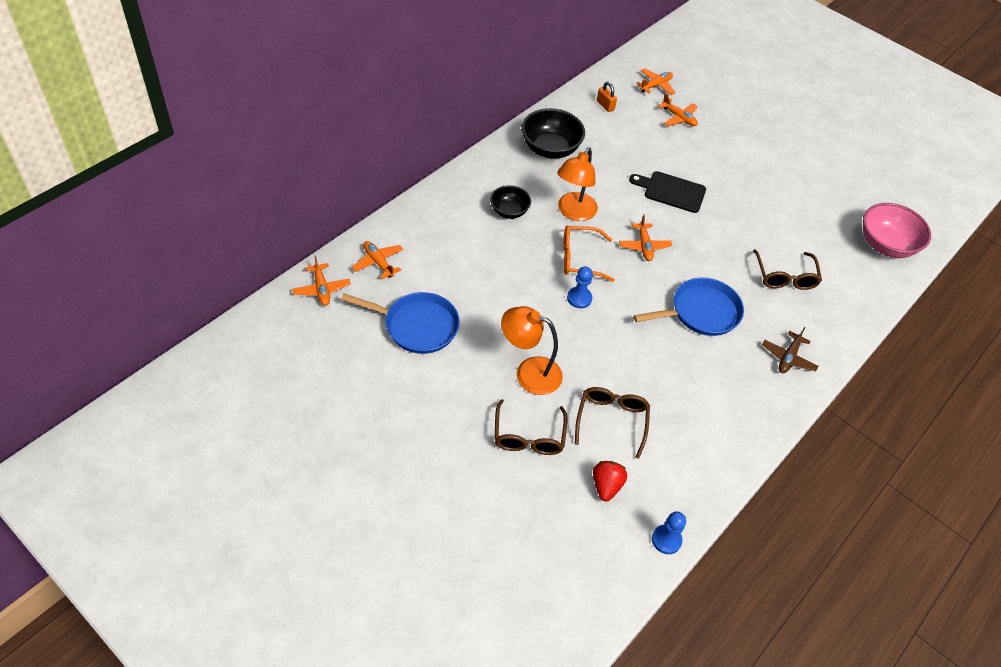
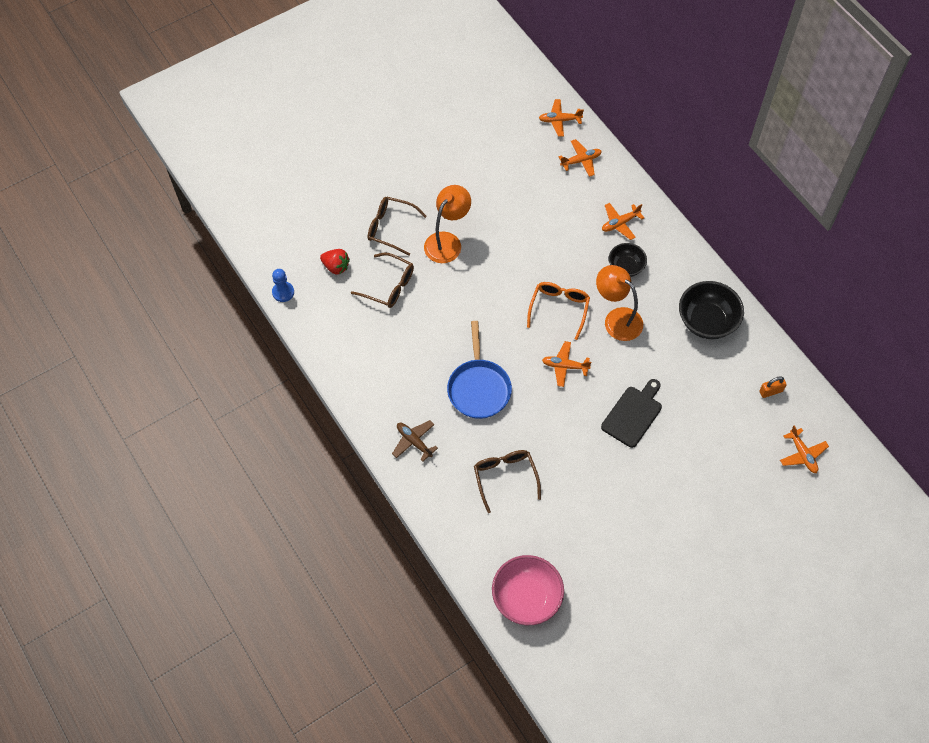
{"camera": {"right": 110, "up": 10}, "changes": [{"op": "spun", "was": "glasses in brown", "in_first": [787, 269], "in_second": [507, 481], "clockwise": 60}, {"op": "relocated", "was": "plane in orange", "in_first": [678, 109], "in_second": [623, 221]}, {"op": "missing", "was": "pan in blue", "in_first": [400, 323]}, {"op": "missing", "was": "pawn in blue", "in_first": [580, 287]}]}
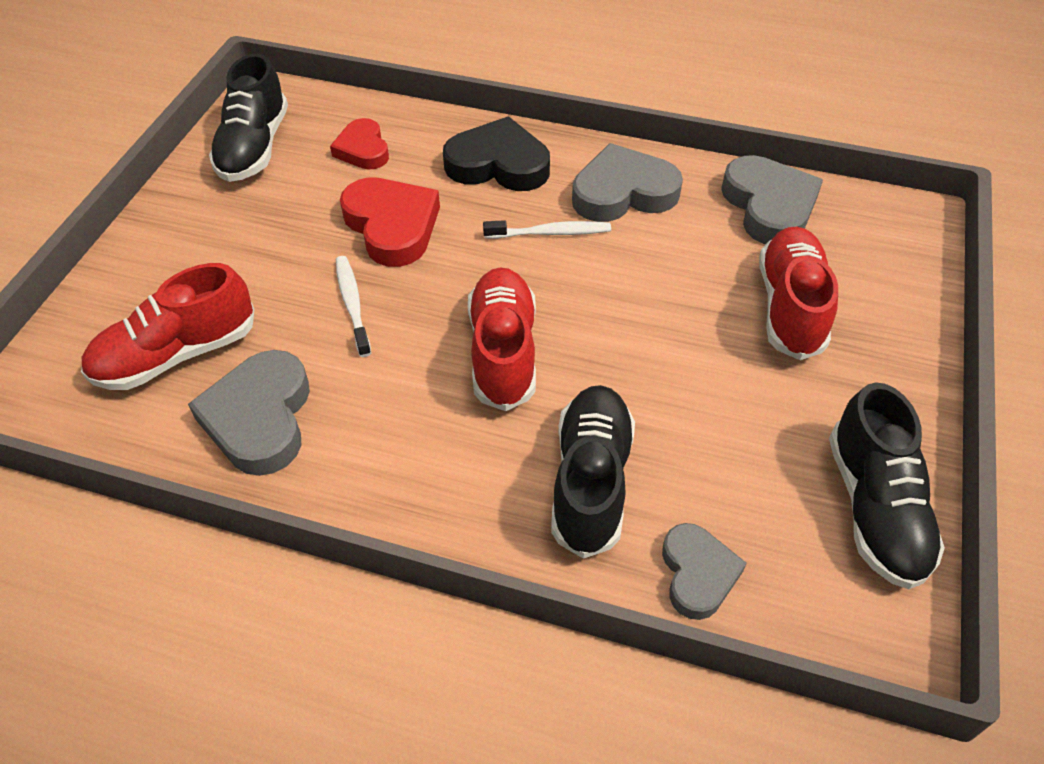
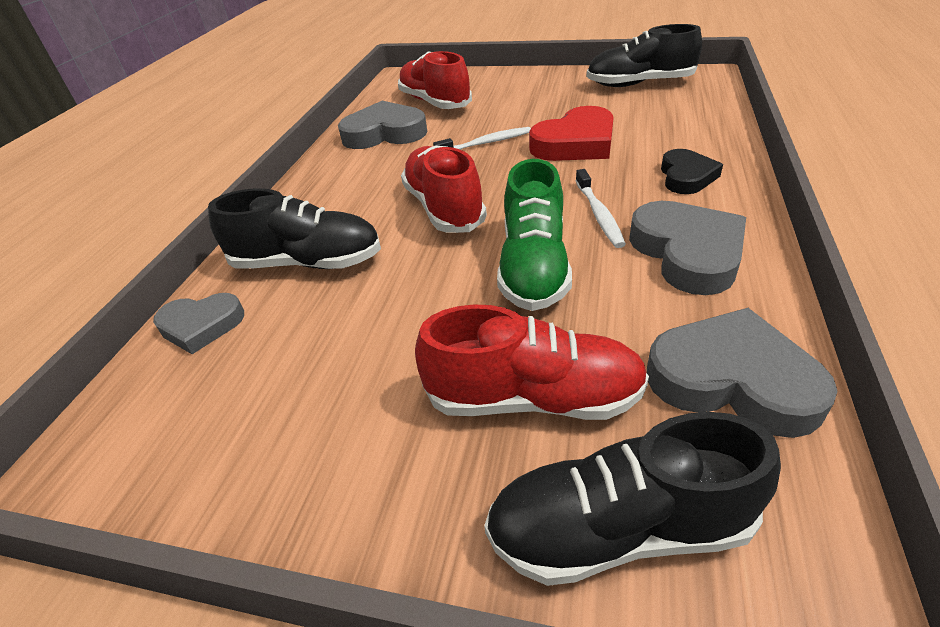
{"camera": {"right": 90, "up": -10}, "changes": [{"op": "spun", "was": "shoe in red", "in_first": [502, 339], "in_second": [444, 189], "clockwise": -105}, {"op": "relocated", "was": "shoe in black", "in_first": [887, 485], "in_second": [632, 499]}, {"op": "appeared", "now": "shoe in green", "in_second": [534, 235]}, {"op": "spun", "was": "heart in grey", "in_first": [772, 199], "in_second": [742, 373], "clockwise": -135}, {"op": "size", "was": "heart in black", "in_first": [496, 153], "in_second": [692, 171], "ratio": 0.63}, {"op": "missing", "was": "heart in red", "in_first": [359, 144]}]}
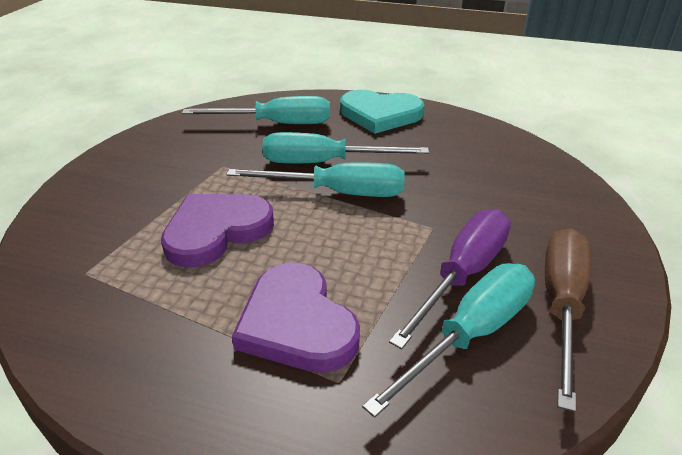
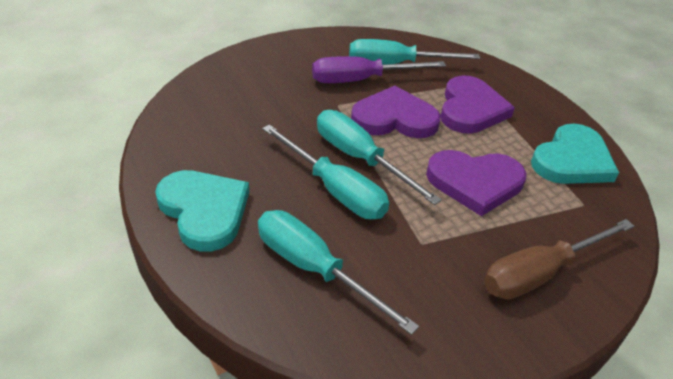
{"camera": {"right": -140, "up": 5}, "changes": [{"op": "appeared", "now": "heart in purple", "in_second": [396, 112]}, {"op": "relocated", "was": "screwdriver in brown", "in_first": [568, 320], "in_second": [559, 259]}, {"op": "appeared", "now": "heart in turquoise", "in_second": [575, 154]}]}
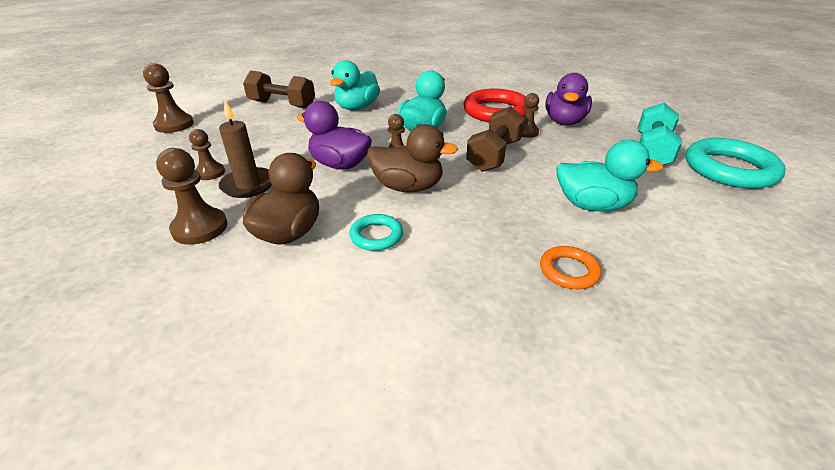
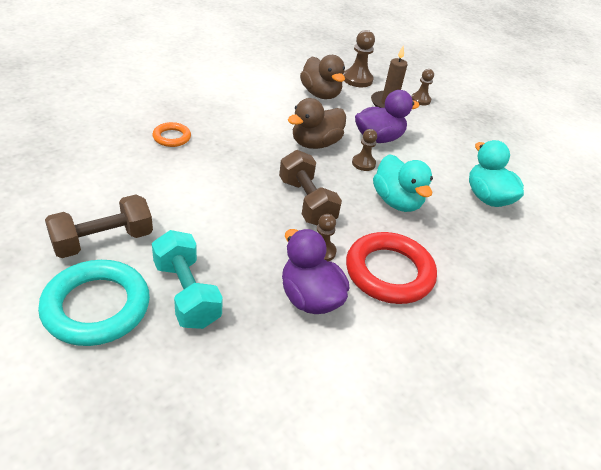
{"camera": {"right": 125, "up": 5}, "changes": [{"op": "relocated", "was": "dumbbell in brown", "in_first": [279, 89], "in_second": [99, 226]}, {"op": "missing", "was": "pawn in brown", "in_first": [168, 98]}, {"op": "missing", "was": "ring in turquoise", "in_first": [376, 232]}, {"op": "missing", "was": "duck in turquoise", "in_first": [610, 175]}]}
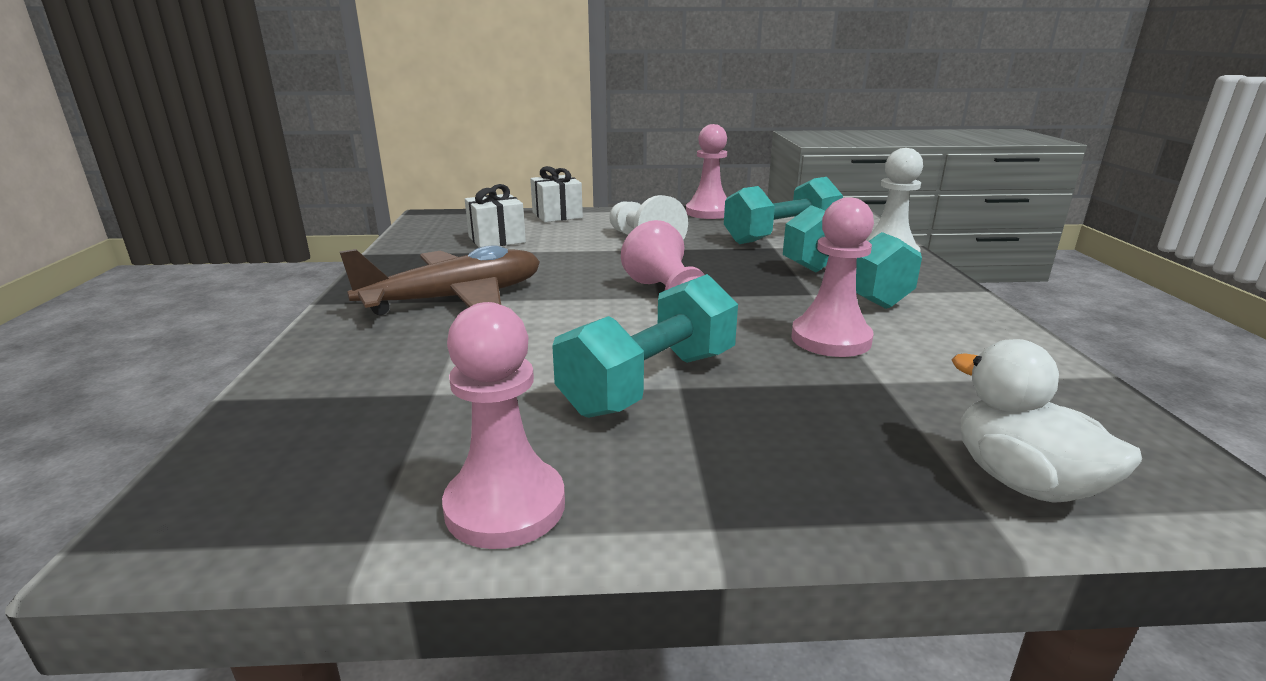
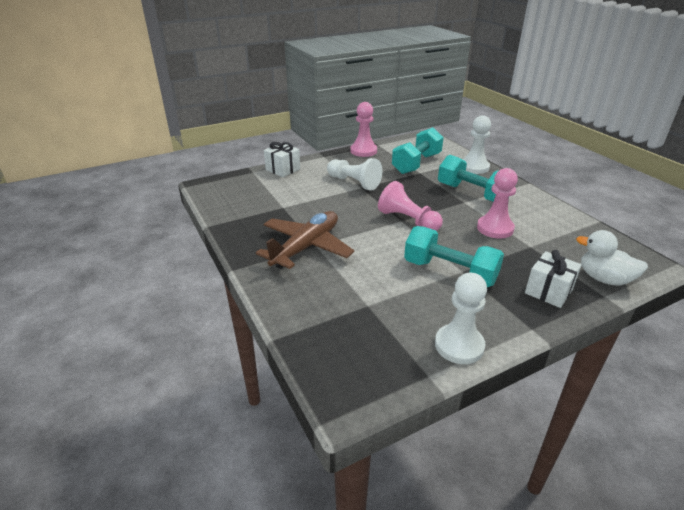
{"camera": {"right": -25, "up": 10}, "changes": [{"op": "spun", "was": "dumbbell in turquoise", "in_first": [645, 346], "in_second": [454, 256], "clockwise": -75}, {"op": "colour", "was": "pawn in pink", "now": "pawn in white", "in_first": [503, 425], "in_second": [461, 318]}, {"op": "relocated", "was": "gift in white", "in_first": [495, 216], "in_second": [553, 279]}]}
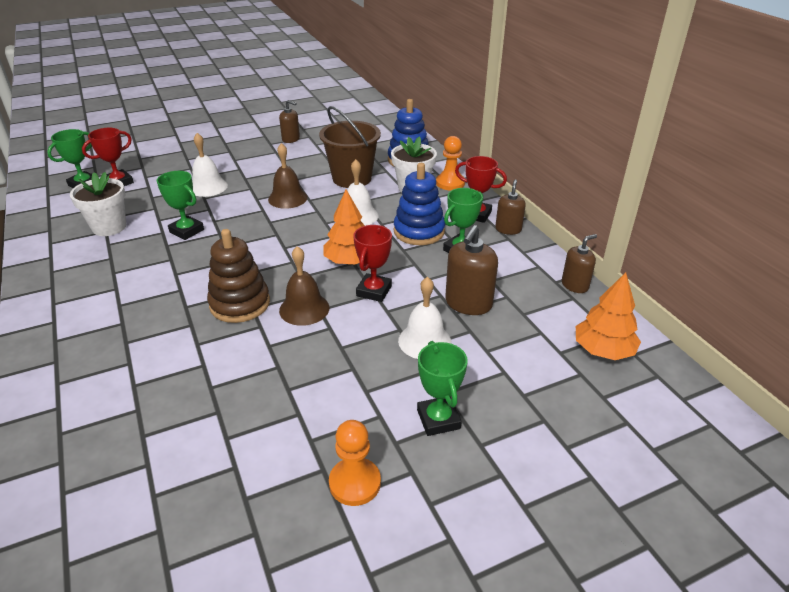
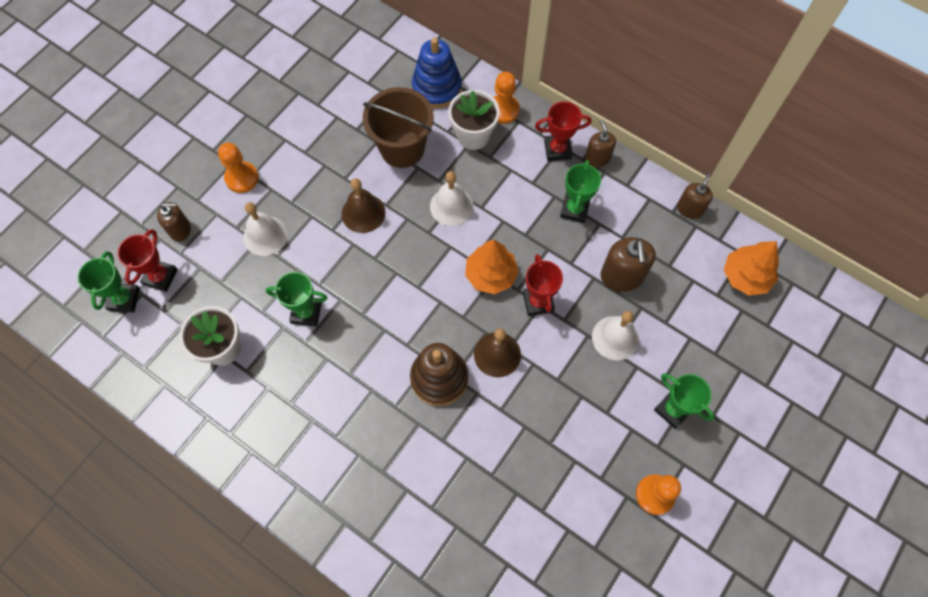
{"camera": {"right": -30, "up": 30}, "changes": [{"op": "relocated", "was": "soap dispenser in brown", "in_first": [289, 121], "in_second": [174, 222]}, {"op": "appeared", "now": "pawn in orange", "in_second": [238, 168]}, {"op": "missing", "was": "stacking toy in blue", "in_first": [419, 204]}]}
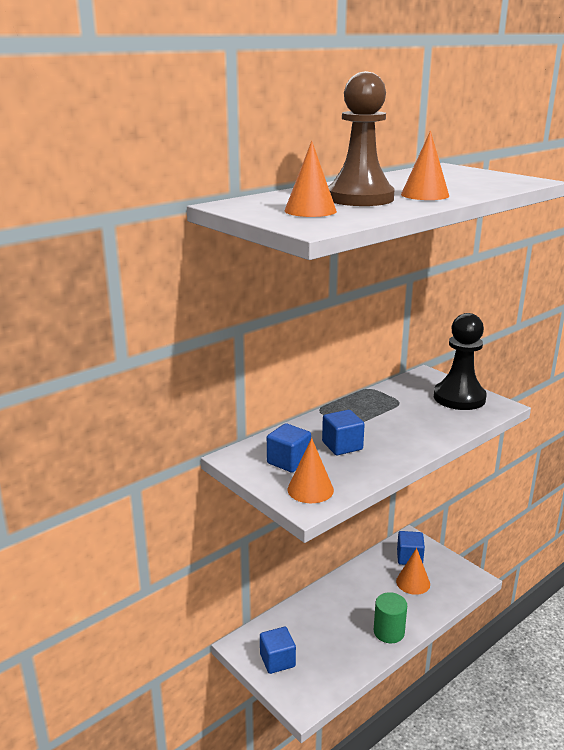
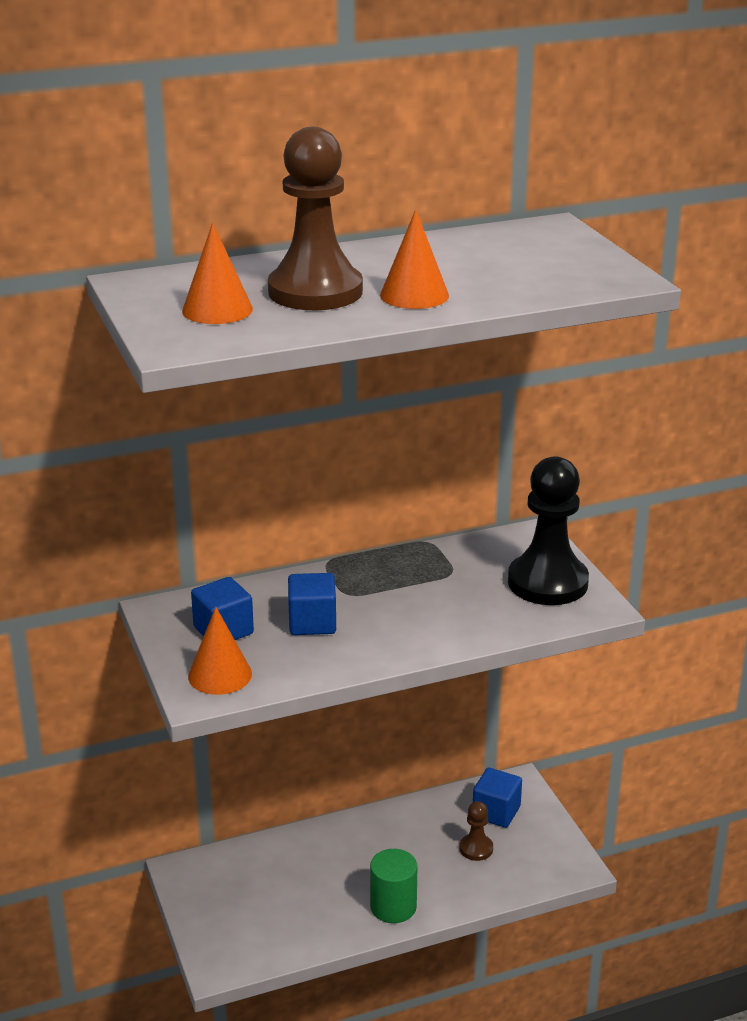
{"camera": {"right": 20, "up": 5}, "changes": [{"op": "exchanged", "was": "cone in orange", "now": "pawn in brown", "in_first": [413, 571], "in_second": [476, 831]}, {"op": "missing", "was": "cube in blue", "in_first": [278, 650]}]}
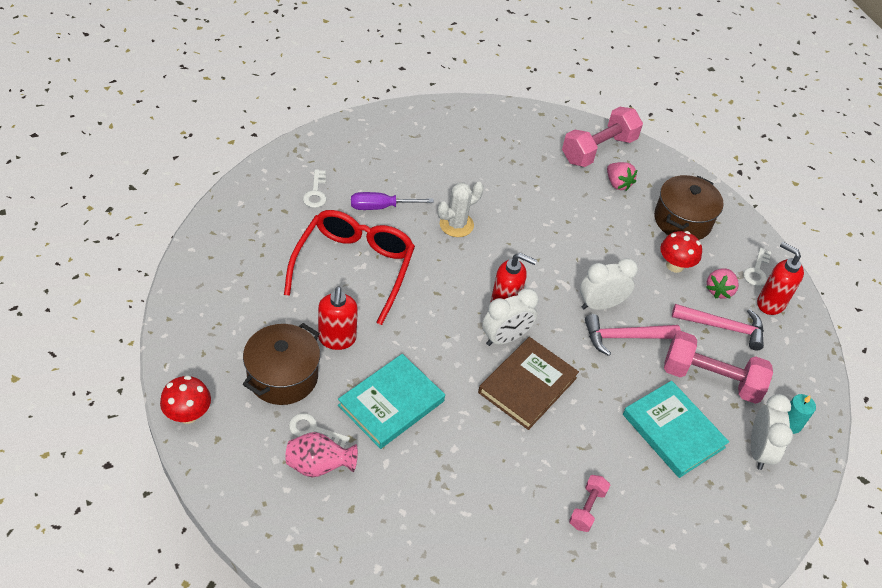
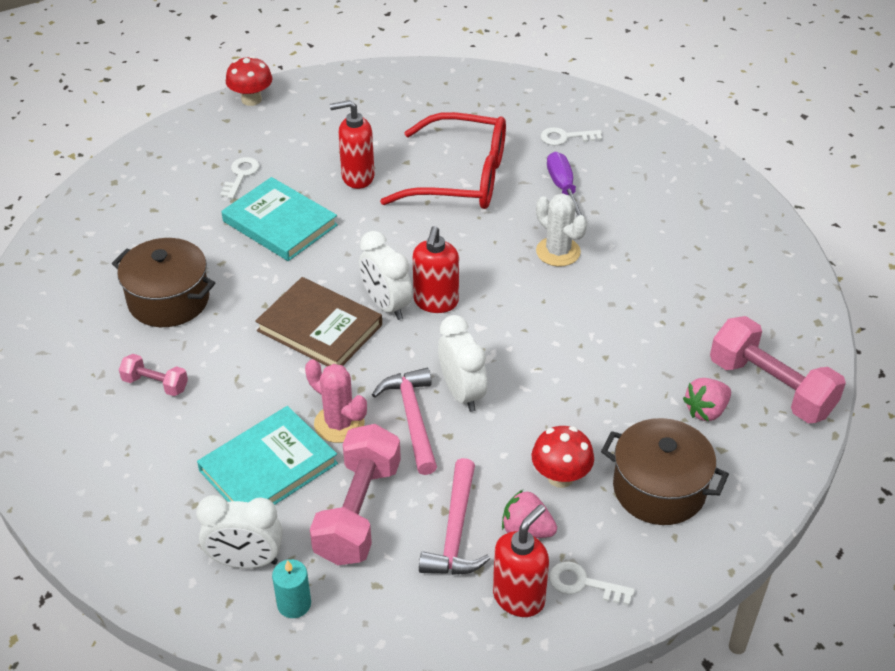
{"camera": {"right": 90, "up": -5}, "changes": [{"op": "relocated", "was": "pot in brown", "in_first": [281, 364], "in_second": [163, 282]}, {"op": "appeared", "now": "cactus in pink", "in_second": [336, 401]}, {"op": "missing", "was": "vase in pink", "in_first": [321, 455]}]}
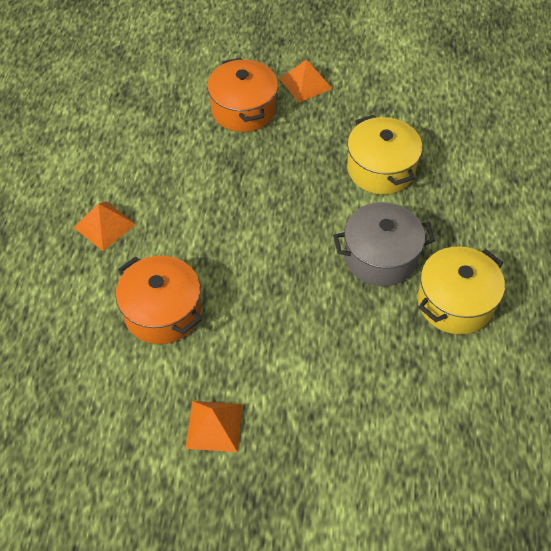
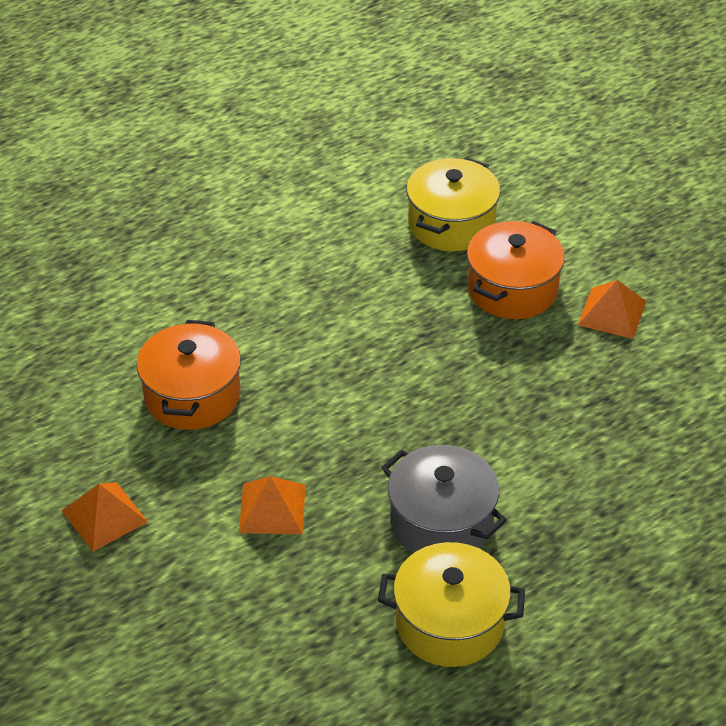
{"camera": {"right": 50, "up": -10}, "changes": [{"op": "relocated", "was": "pyramid in orange", "in_first": [104, 226], "in_second": [272, 505]}, {"op": "relocated", "was": "pot in yellow", "in_first": [384, 154], "in_second": [453, 204]}]}
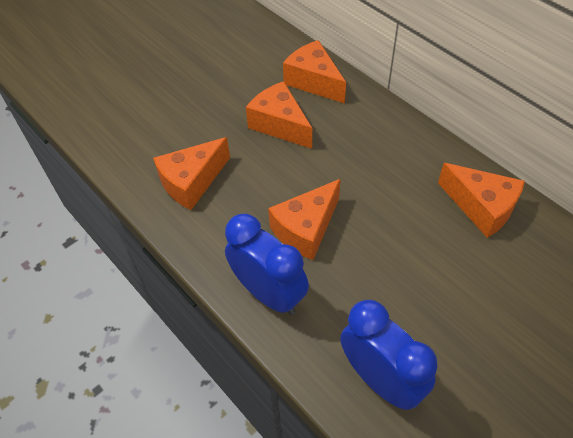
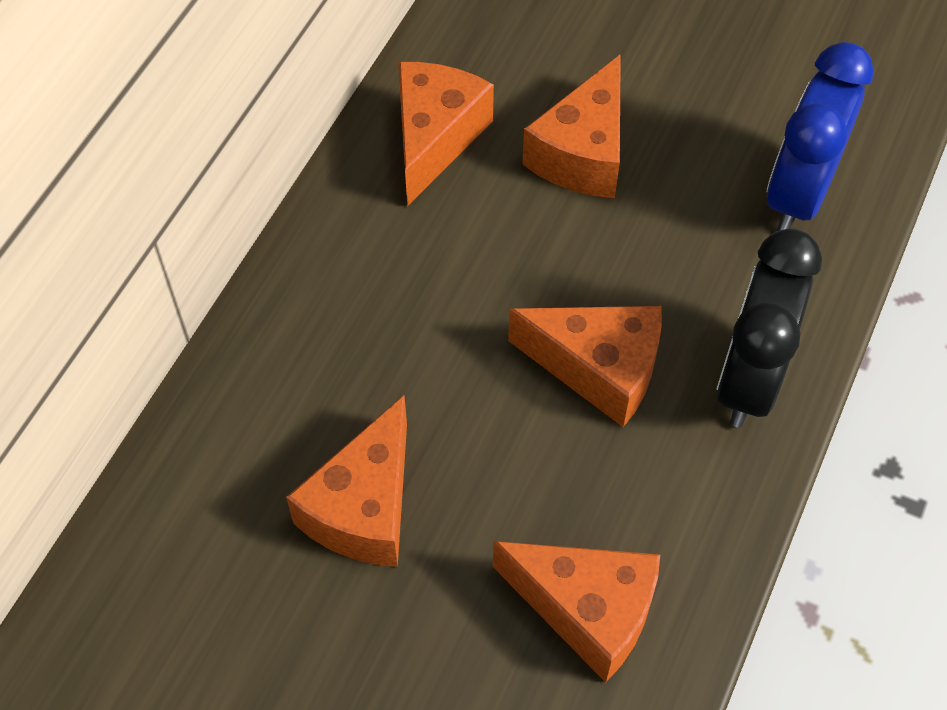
{"camera": {"right": -115, "up": 5}, "changes": [{"op": "relocated", "was": "cheese in orange", "in_first": [314, 71], "in_second": [571, 126]}, {"op": "colour", "was": "clock in blue", "now": "clock in black", "in_first": [267, 264], "in_second": [769, 328]}]}
